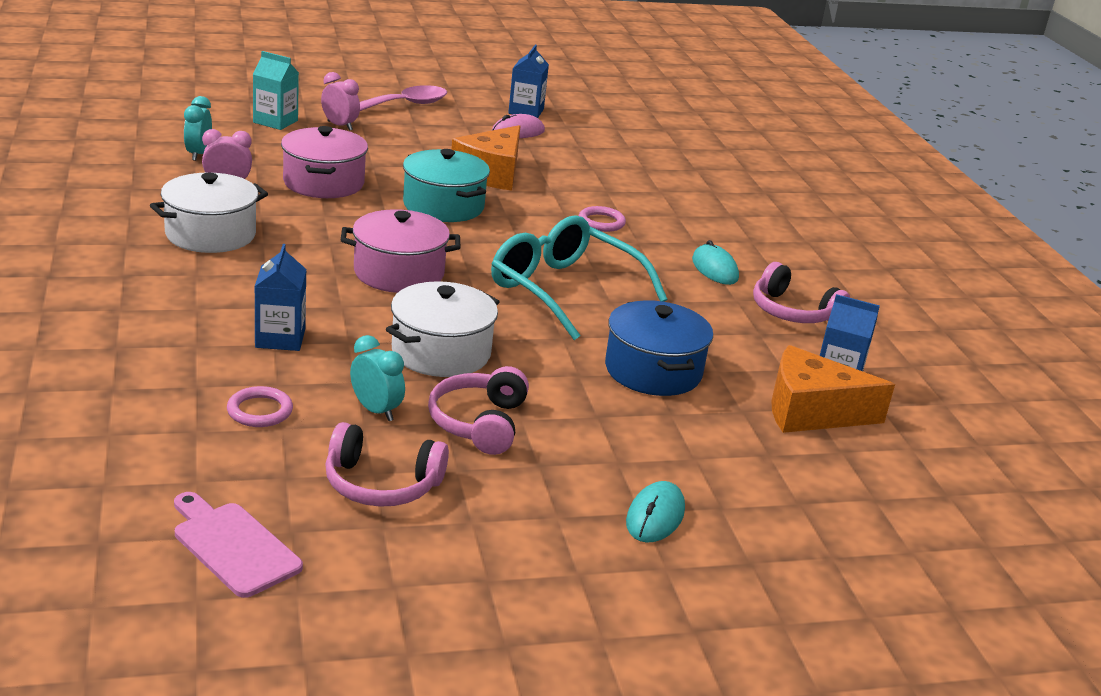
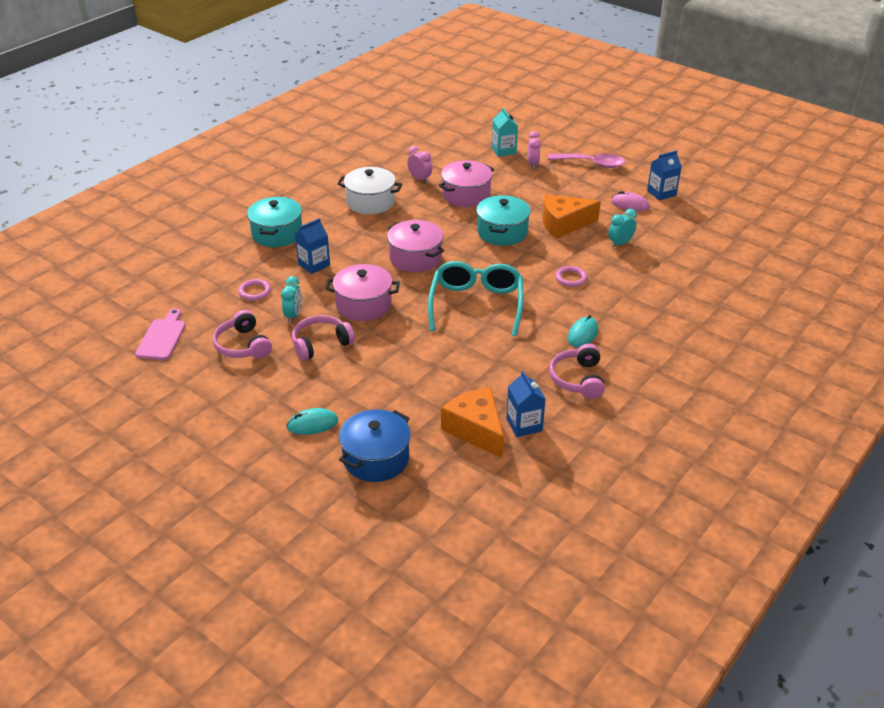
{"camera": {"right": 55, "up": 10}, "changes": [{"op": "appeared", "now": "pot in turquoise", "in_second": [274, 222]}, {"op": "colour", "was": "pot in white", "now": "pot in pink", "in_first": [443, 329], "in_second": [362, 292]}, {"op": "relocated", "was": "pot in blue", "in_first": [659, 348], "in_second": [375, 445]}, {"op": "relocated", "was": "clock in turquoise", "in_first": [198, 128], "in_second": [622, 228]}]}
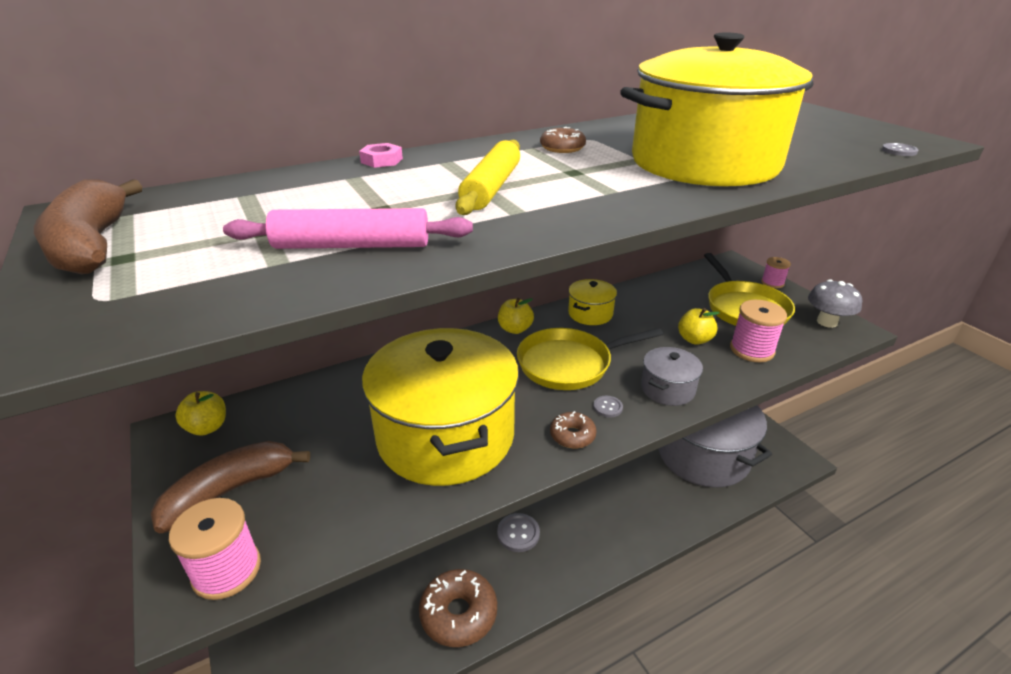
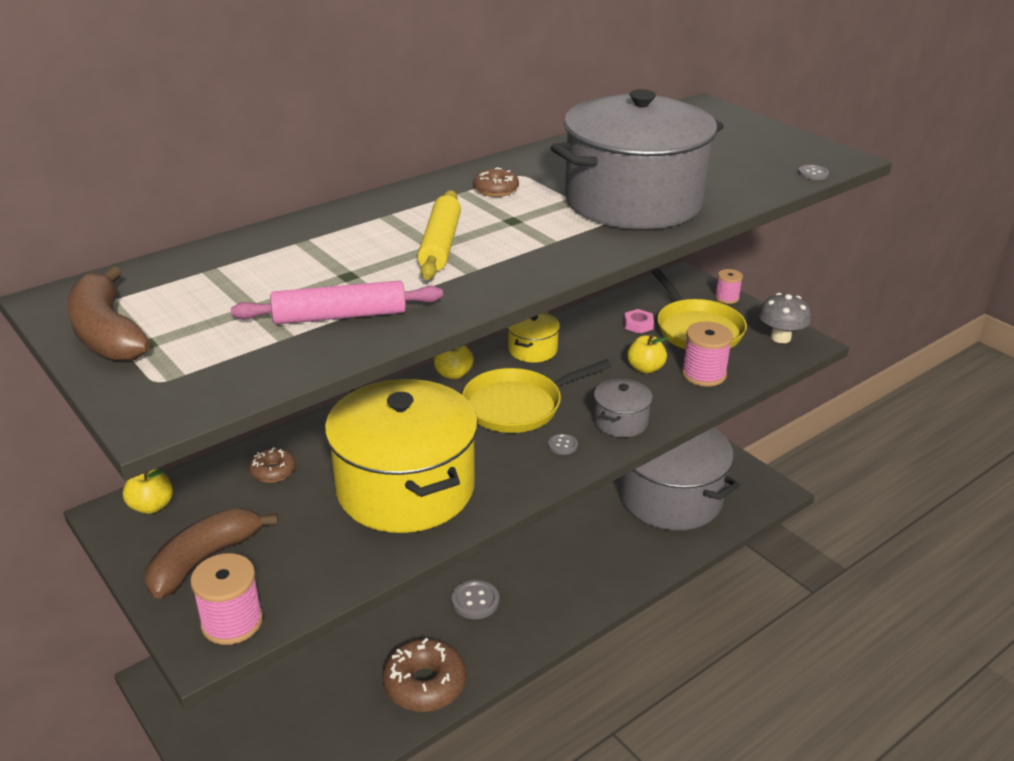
{"camera": {"right": -10, "up": 0}, "changes": [{"op": "relocated", "was": "donut in brown", "in_first": [573, 429], "in_second": [272, 465]}, {"op": "colour", "was": "pot in yellow", "now": "pot in grey", "in_first": [716, 110], "in_second": [637, 159]}, {"op": "relocated", "was": "nut in pink", "in_first": [381, 155], "in_second": [639, 321]}]}
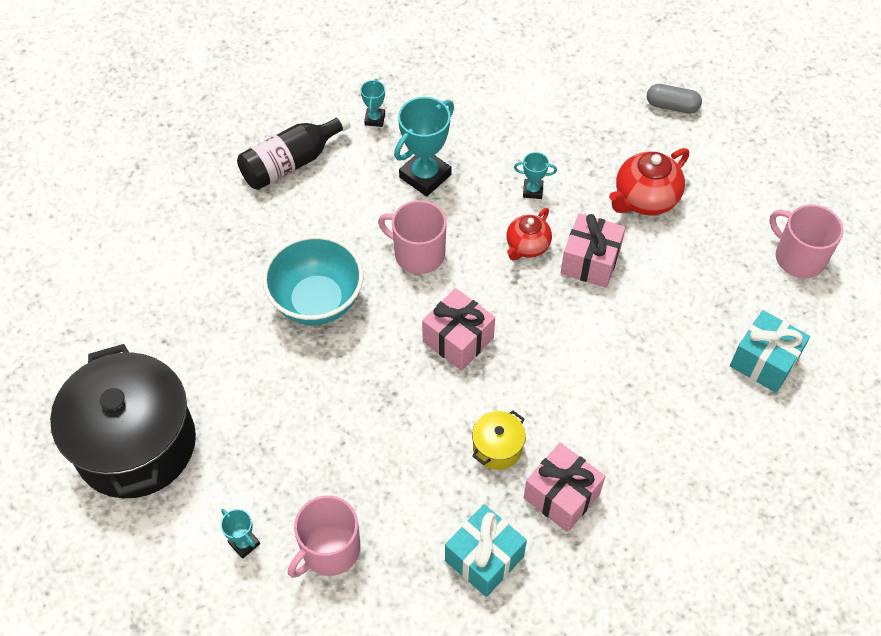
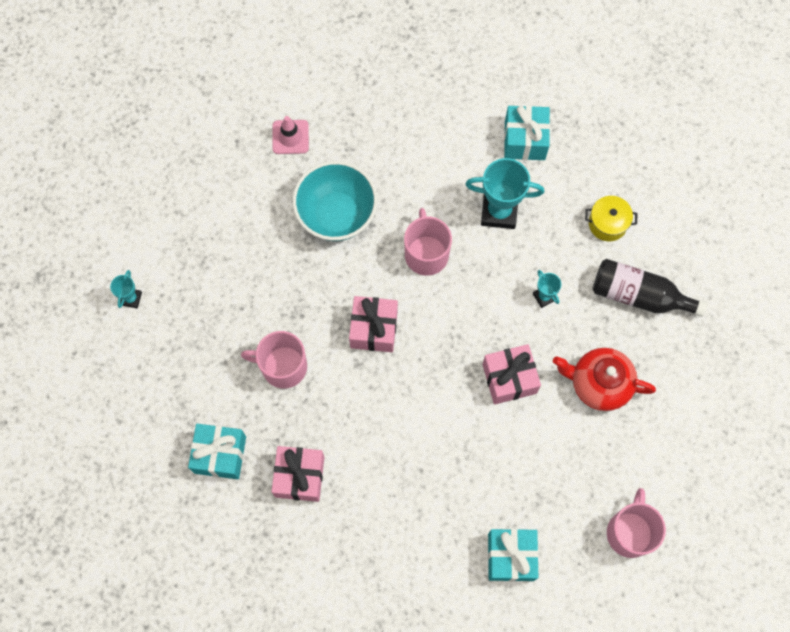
{"camera": {"right": 55, "up": 15}, "changes": [{"op": "relocated", "was": "mug in pink", "in_first": [324, 536], "in_second": [274, 360]}, {"op": "appeared", "now": "traffic cone in pink", "in_second": [290, 135]}, {"op": "exchanged", "was": "trophy in turquoise", "now": "gift in turquoise", "in_first": [373, 103], "in_second": [527, 133]}, {"op": "relocated", "was": "pot in yellow", "in_first": [499, 440], "in_second": [611, 218]}, {"op": "relocated", "was": "bottle in black", "in_first": [294, 151], "in_second": [650, 288]}, {"op": "missing", "was": "pot in black", "in_first": [123, 421]}, {"op": "missing", "was": "teapot in red", "in_first": [529, 234]}, {"op": "missing", "was": "capsule in grey", "in_first": [674, 99]}]}
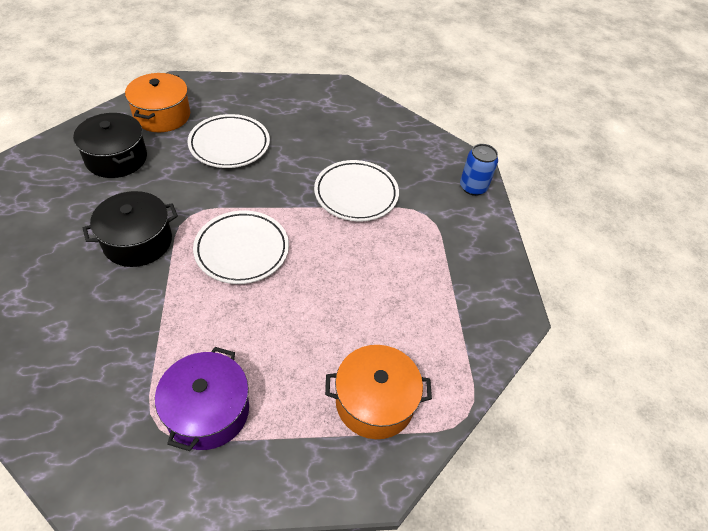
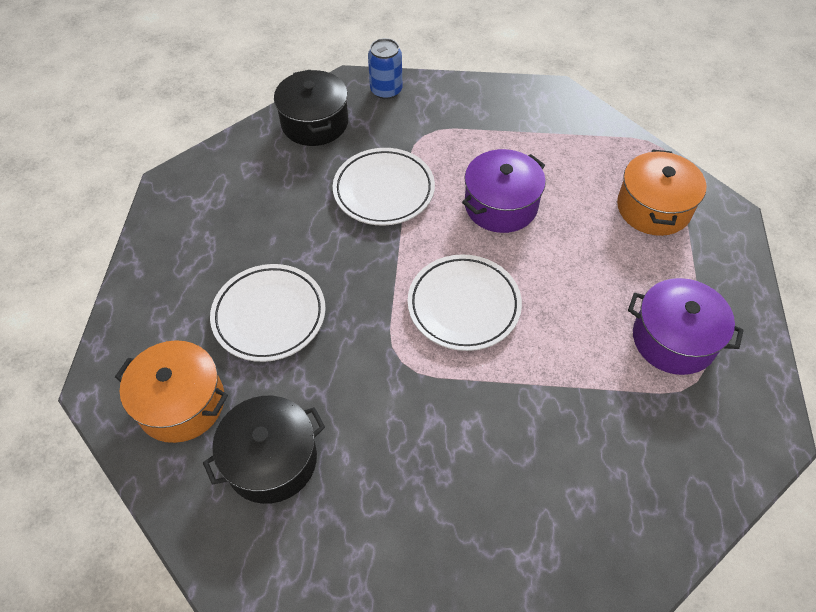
{"camera": {"right": -75, "up": 5}, "changes": [{"op": "relocated", "was": "pot in black", "in_first": [130, 229], "in_second": [311, 108]}, {"op": "appeared", "now": "pot in purple", "in_second": [504, 191]}]}
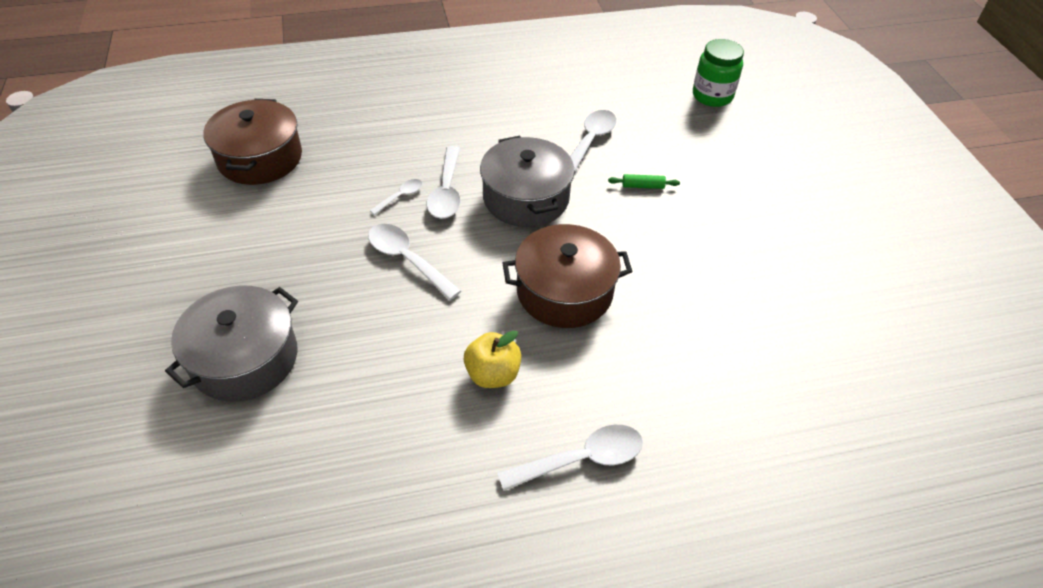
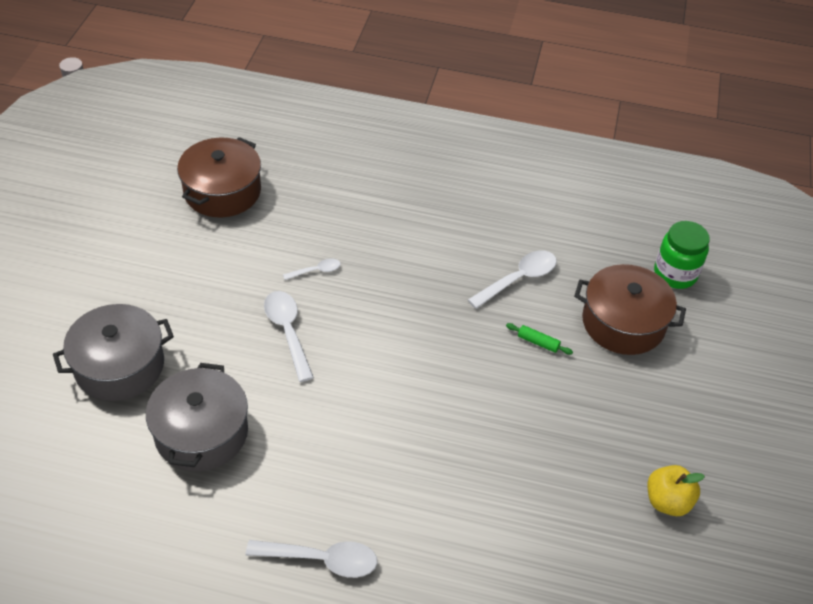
{"camera": {"right": 25, "up": 0}, "changes": [{"op": "relocated", "was": "pot in grey", "in_first": [527, 181], "in_second": [197, 417]}, {"op": "relocated", "was": "pot in brown", "in_first": [567, 276], "in_second": [630, 309]}, {"op": "relocated", "was": "apple in yellow", "in_first": [492, 359], "in_second": [676, 490]}, {"op": "missing", "was": "spoon in white", "in_first": [444, 182]}]}
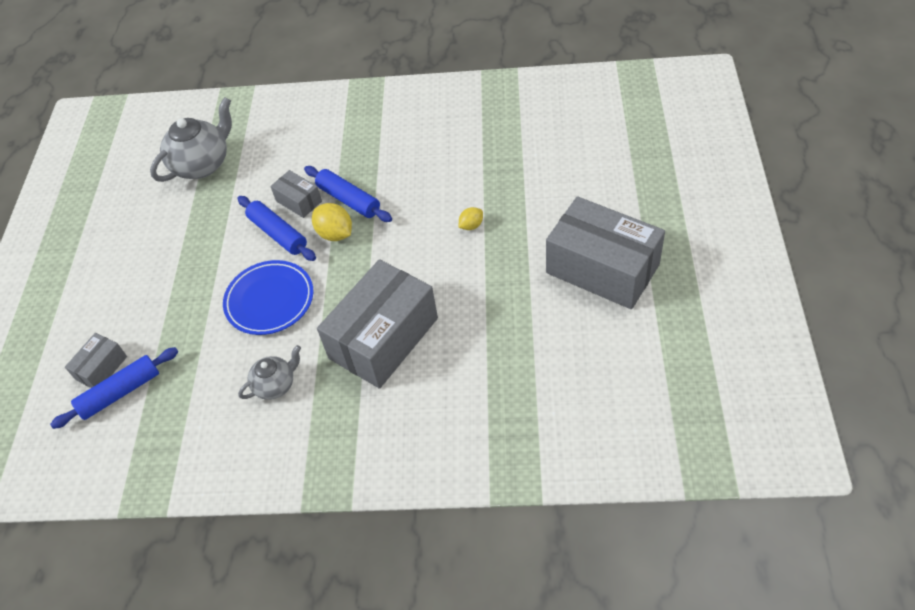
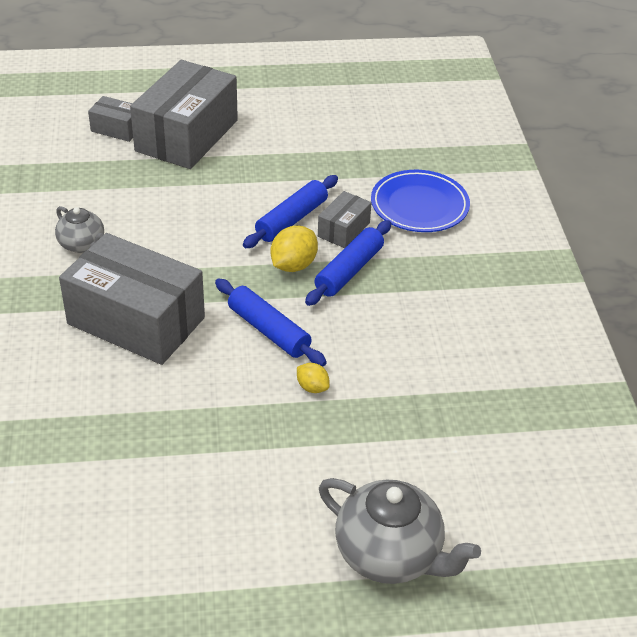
{"camera": {"right": 75, "up": -10}, "changes": [{"op": "relocated", "was": "box in grey", "in_first": [605, 252], "in_second": [184, 114]}, {"op": "relocated", "was": "rolling pin in blue", "in_first": [114, 388], "in_second": [271, 323]}, {"op": "relocated", "was": "teapot in grey", "in_first": [191, 139], "in_second": [400, 531]}, {"op": "relocated", "was": "plate in blue", "in_first": [268, 297], "in_second": [420, 201]}]}
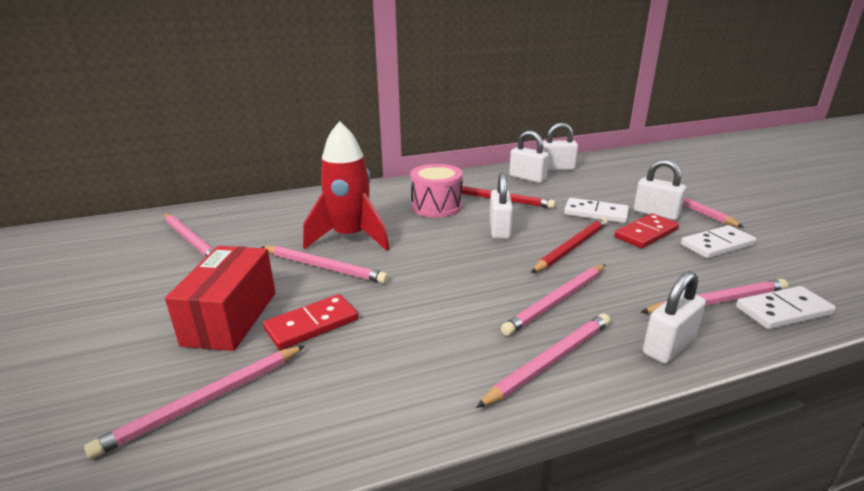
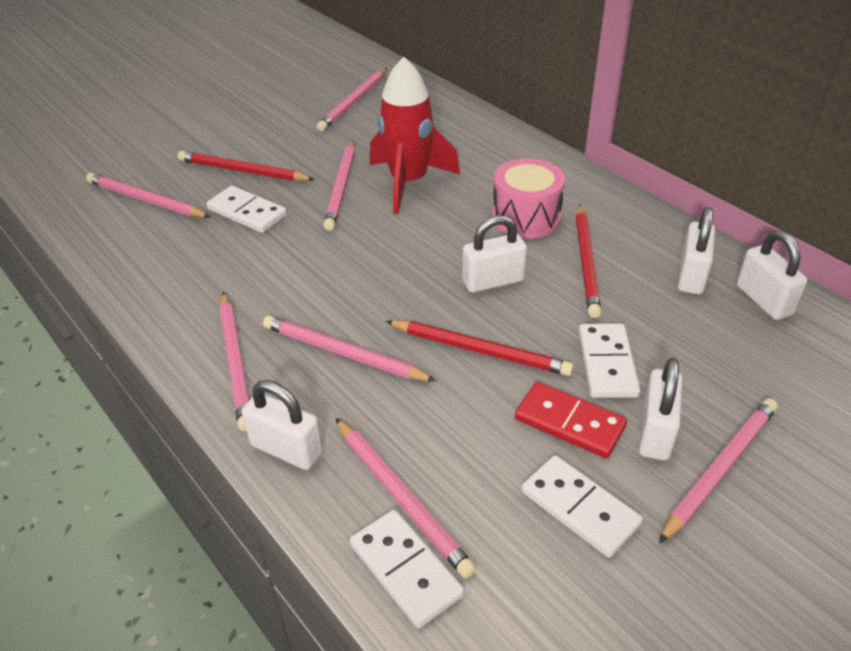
{"camera": {"right": 70, "up": 15}, "changes": [{"op": "exchanged", "was": "box in red", "now": "pencil in red", "in_first": [220, 298], "in_second": [246, 166]}, {"op": "colour", "was": "domino in red", "now": "domino in white", "in_first": [310, 322], "in_second": [247, 209]}, {"op": "spun", "was": "pencil in pink", "in_first": [543, 360], "in_second": [234, 361], "clockwise": 45}]}
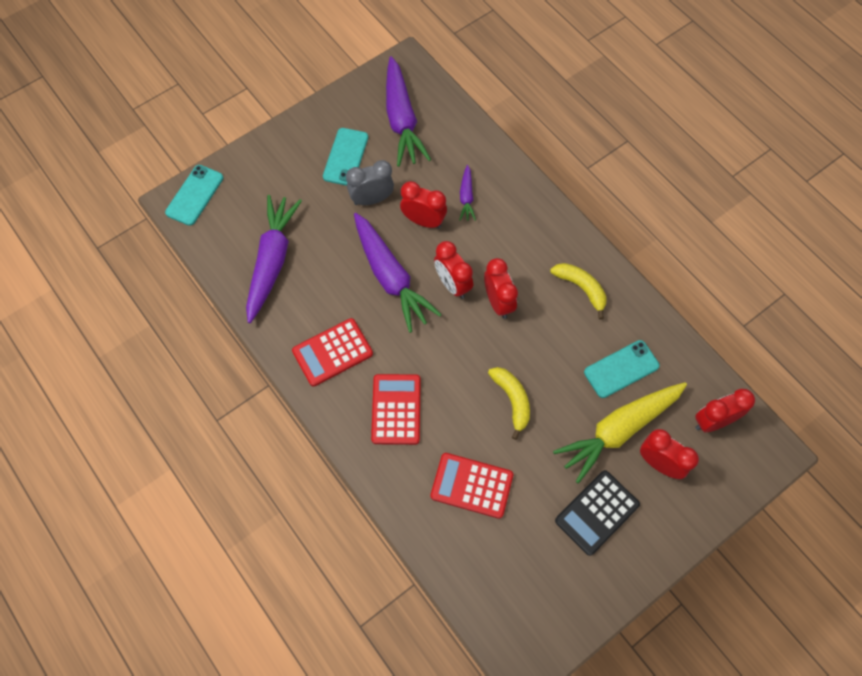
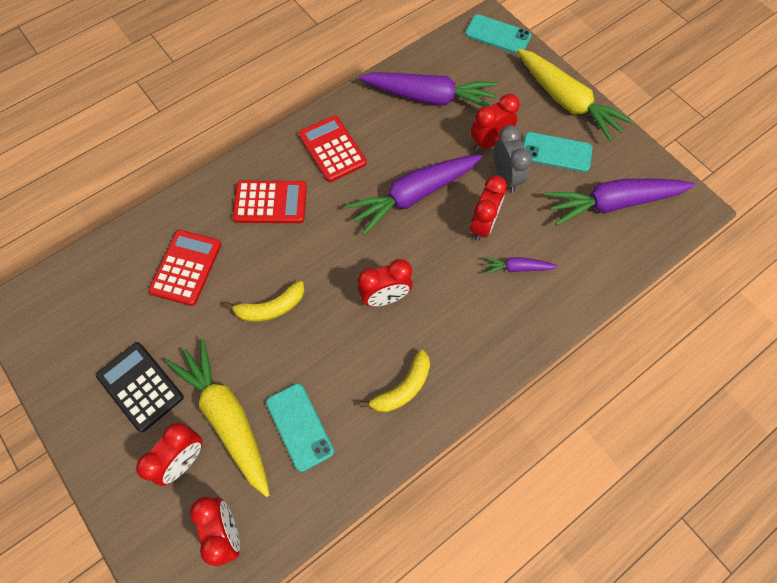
{"camera": {"right": 90, "up": 0}, "changes": [{"op": "relocated", "was": "clock in red", "in_first": [453, 270], "in_second": [495, 122]}, {"op": "appeared", "now": "carrot in yellow", "in_second": [575, 95]}]}
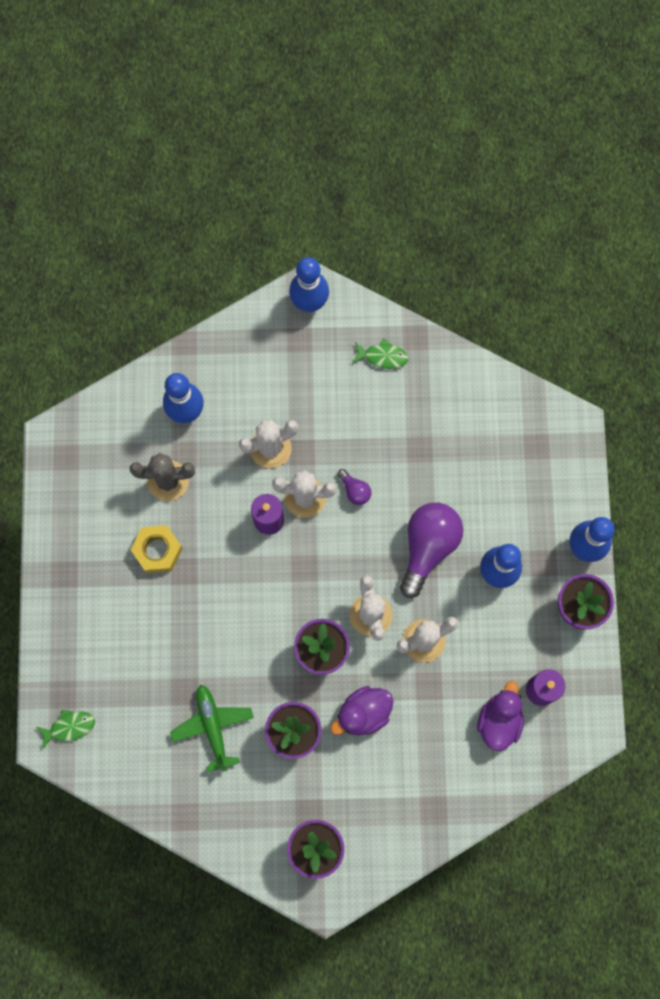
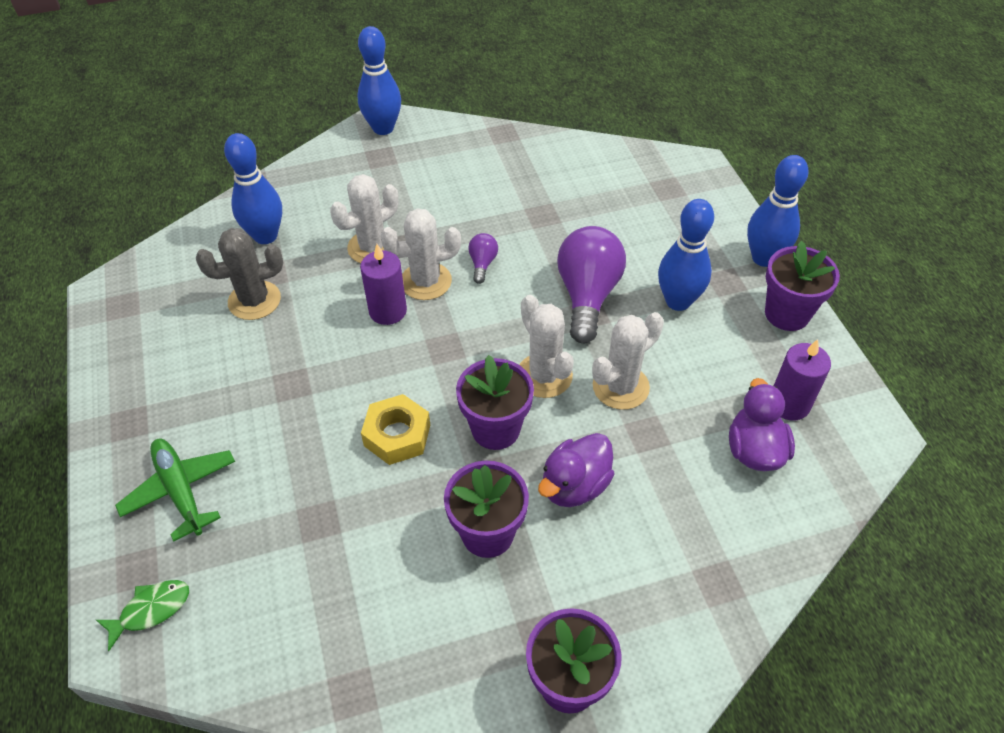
{"camera": {"right": -15, "up": -25}, "changes": [{"op": "relocated", "was": "plane in green", "in_first": [212, 729], "in_second": [175, 490]}, {"op": "relocated", "was": "nut in yellow", "in_first": [157, 549], "in_second": [395, 429]}, {"op": "spun", "was": "light bulb in purple", "in_first": [354, 487], "in_second": [483, 258], "clockwise": -120}, {"op": "missing", "was": "fish in green", "in_first": [380, 353]}]}
